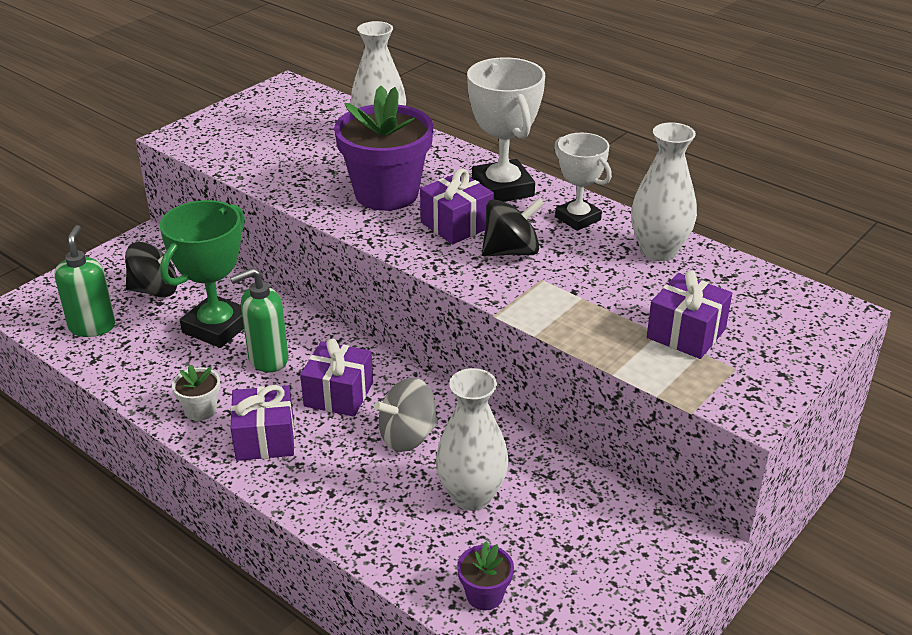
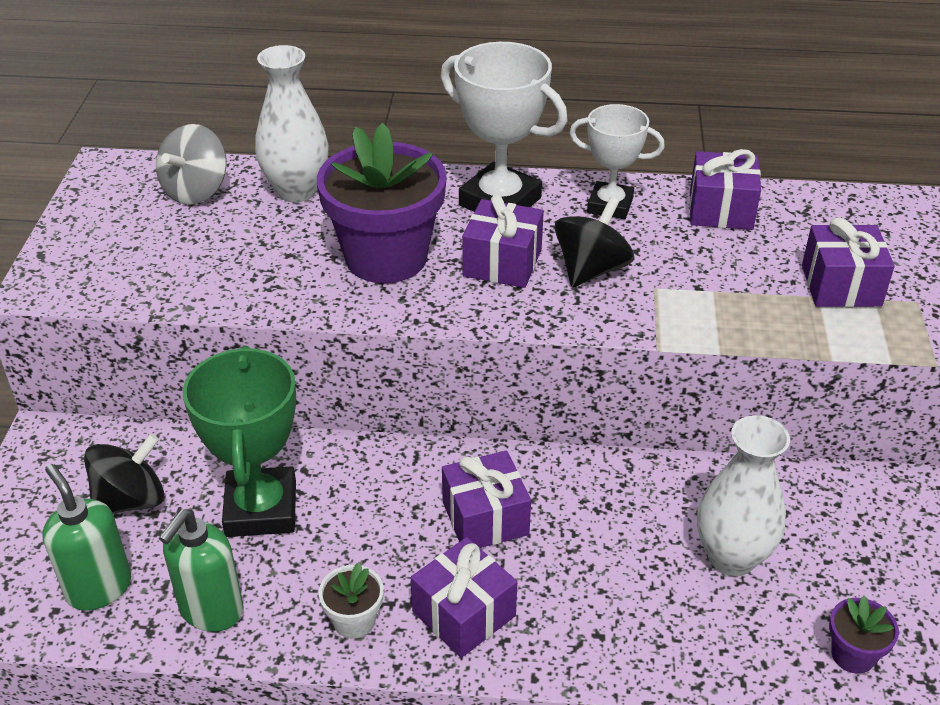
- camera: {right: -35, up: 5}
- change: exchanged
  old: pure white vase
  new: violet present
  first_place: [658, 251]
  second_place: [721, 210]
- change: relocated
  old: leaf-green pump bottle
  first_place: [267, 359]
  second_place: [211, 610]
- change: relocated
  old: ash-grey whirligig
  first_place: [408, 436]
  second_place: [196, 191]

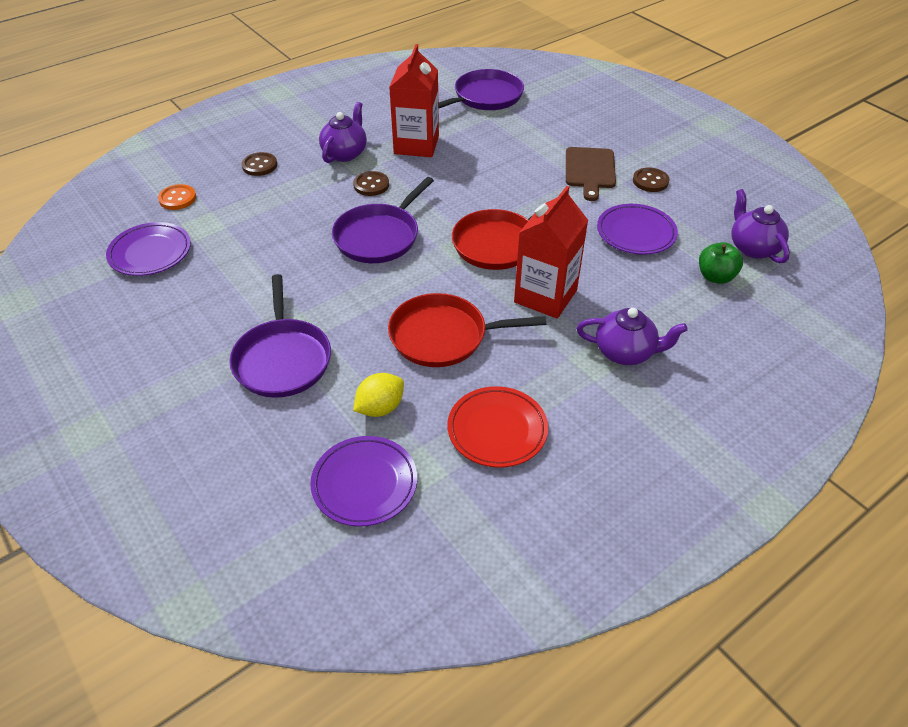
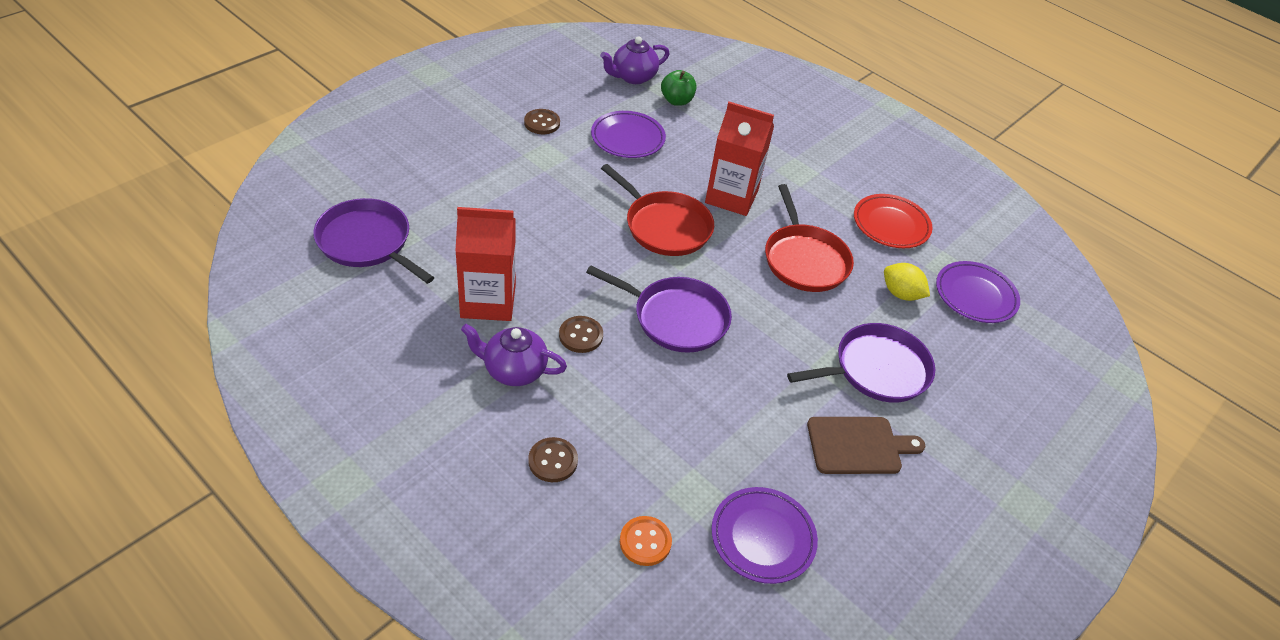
- camera: {right: -105, up: 0}
- change: relocated
  old: brown cutting board
  first_place: [590, 170]
  second_place: [858, 445]
- change: missing
  old: violet tea pot
  first_place: [625, 352]

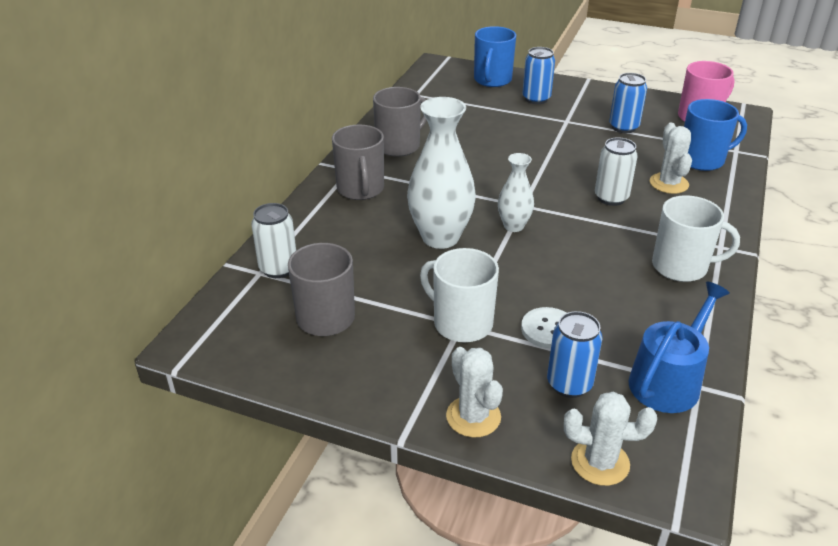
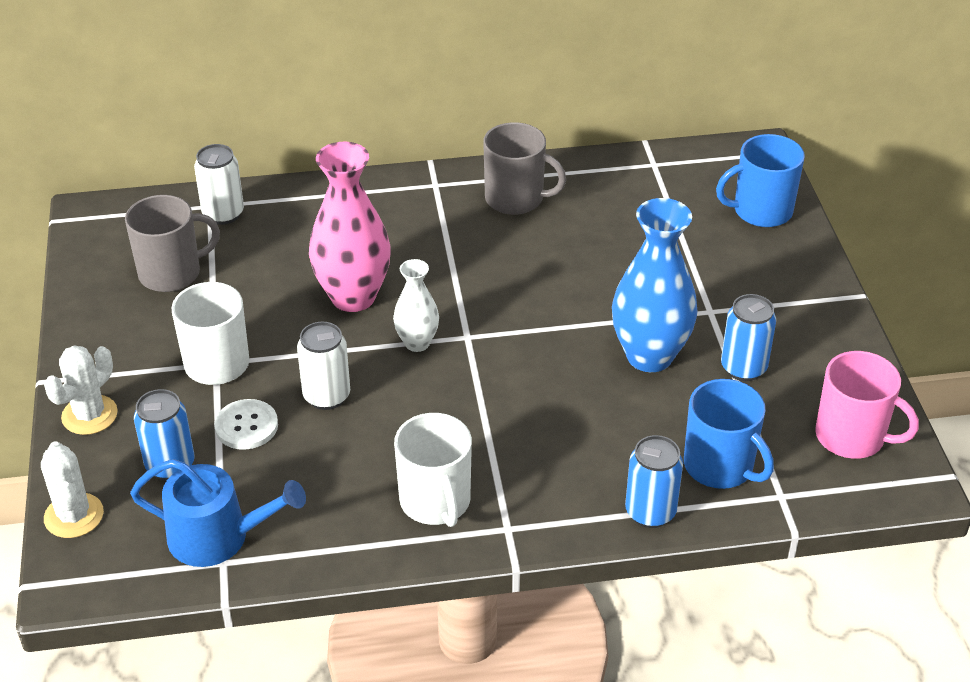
- camera: {right: 60, up: 5}
- change: relocated
  old: blue tin
  first_place: [536, 99]
  second_place: [650, 512]
- change: colour
  old: pure white vase
  new: pink vase
  first_place: [440, 237]
  second_place: [353, 297]
- change: missing
  old: pure white prickly plant
  first_place: [668, 183]
- change: missing
  old: ash-grey coffee mug
  first_place: [360, 189]
- change: relocated
  old: pure white tin
  first_place: [611, 198]
  second_place: [326, 396]
- change: appeared
  new: blue vase
  second_place: [649, 356]

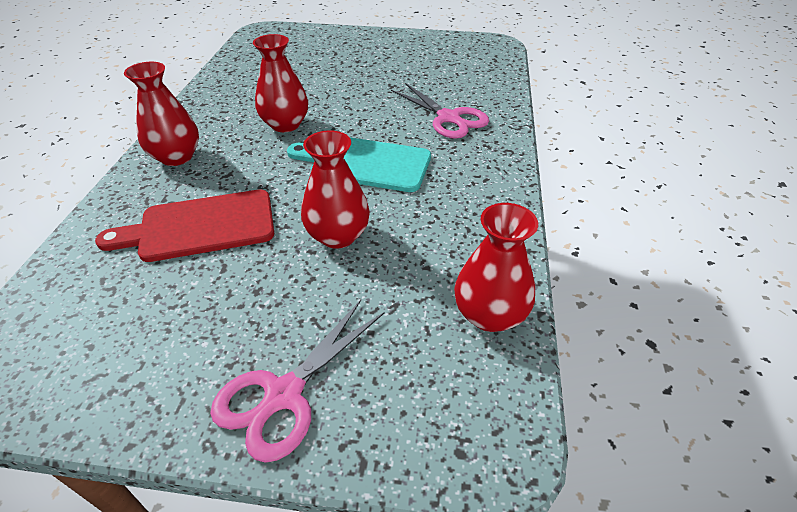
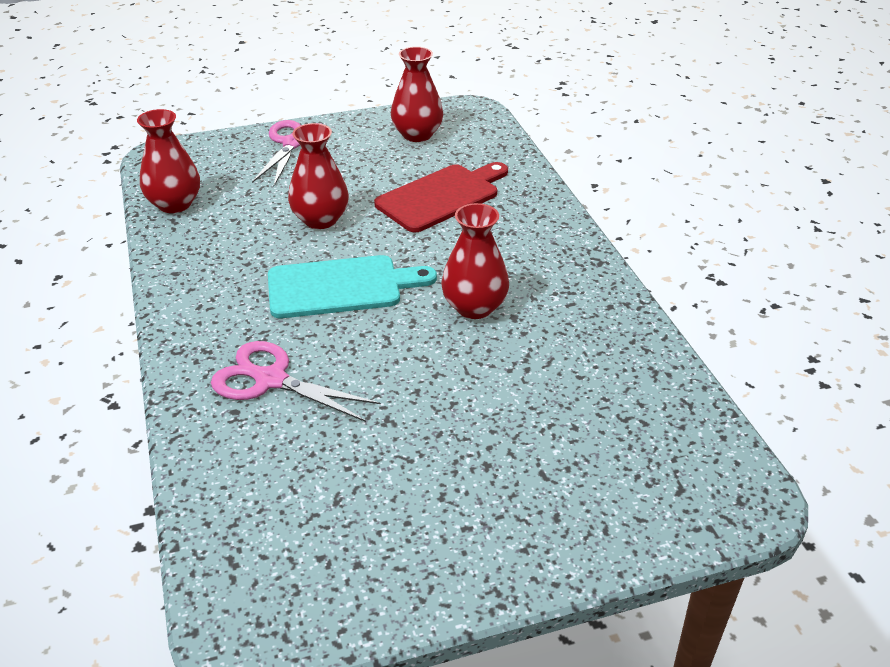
- camera: {right: 155, up: -5}
- change: relocated
  old: red vase
  first_place: [176, 157]
  second_place: [417, 135]

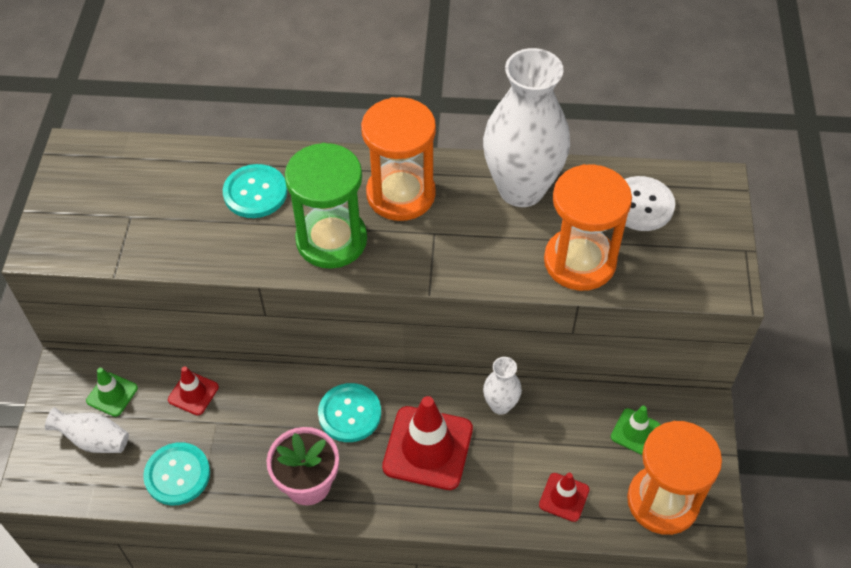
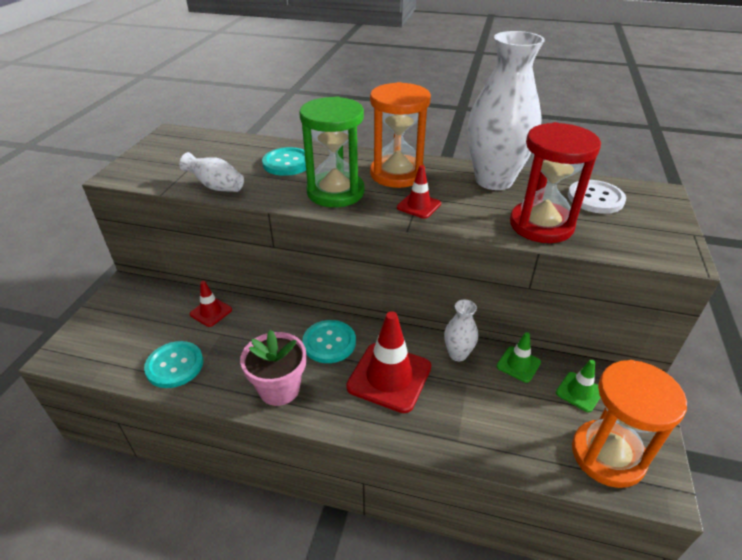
- camera: {right: 10, up: -15}
- change: colour
  old: orange-coloured sandglass
  new: red sandglass
  first_place: [579, 261]
  second_place: [541, 225]
- change: relocated
  old: leaf-green safety cone
  first_place: [112, 394]
  second_place: [518, 364]
- change: relocated
  old: pure white vase
  first_place: [94, 440]
  second_place: [216, 187]
- change: relocated
  old: red safety cone
  first_place: [564, 497]
  second_place: [418, 206]

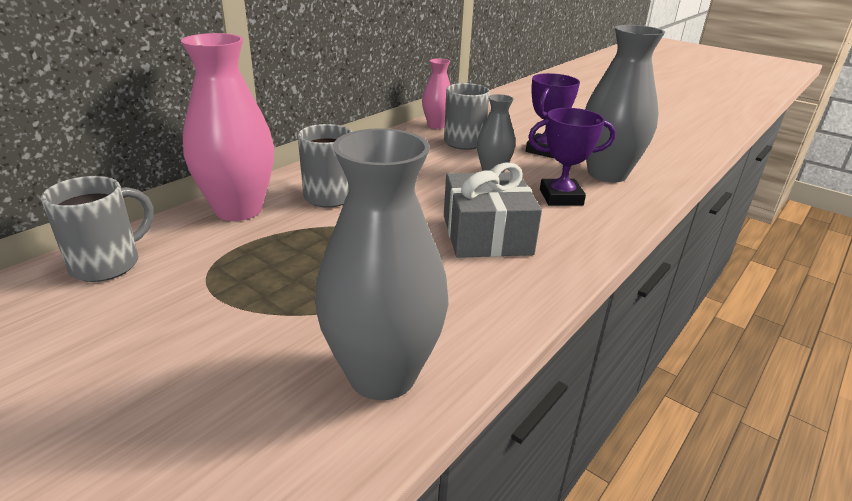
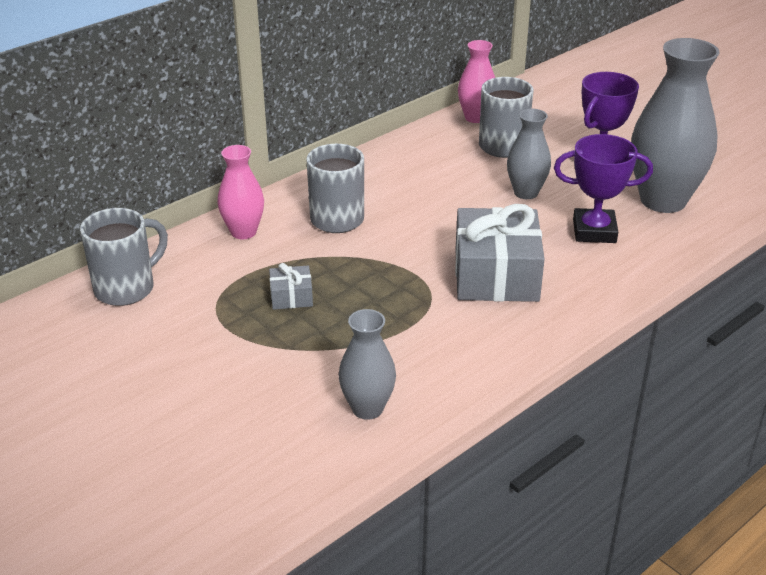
- camera: {right: 10, up: 5}
- change: size
  old: pink vase
  first_place: [238, 210]
  second_place: [243, 232]
  factor: 0.54
- change: size
  old: ash-grey vase
  first_place: [382, 375]
  second_place: [367, 408]
  factor: 0.54
- change: appeared
  new: ash-grey present
  second_place: [291, 297]

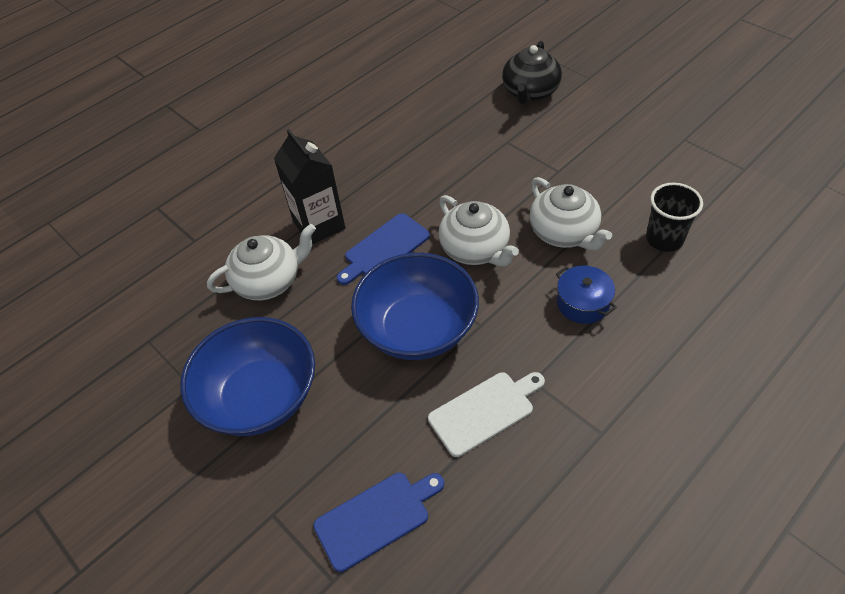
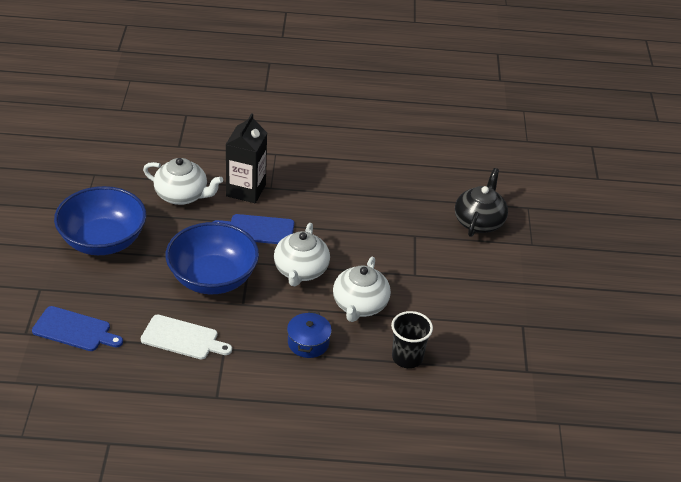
- camera: {right: 40, up: -10}
- change: spun
  old: jet-black tea pot
  first_place: [530, 92]
  second_place: [479, 222]
  degrees: 135

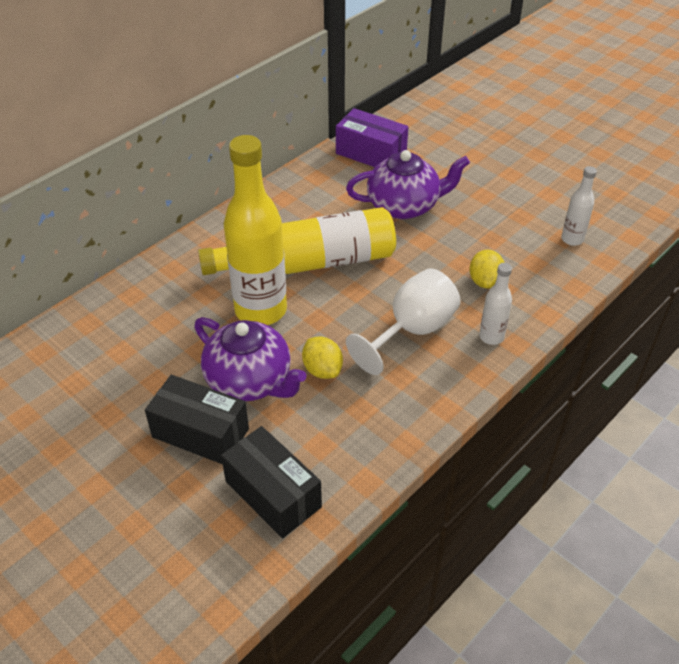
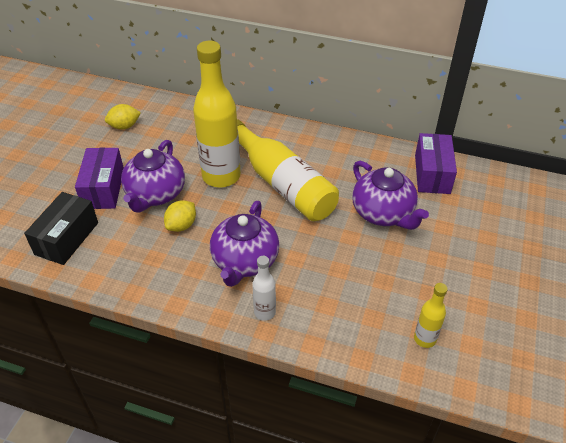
- camera: {right: 65, up: 0}
- change: colour
  old: pure white flask
  new: golden flask
  first_place: [572, 239]
  second_place: [425, 339]
- change: relocated
  old: golden toy lemon
  first_place: [485, 281]
  second_place: [124, 126]
- change: exchanged
  old: pure white goblet
  new: violet tea pot
  first_place: [412, 331]
  second_place: [244, 261]
- change: colour
  old: jet-black parcel
  new: violet parcel
  first_place: [200, 433]
  second_place: [103, 188]

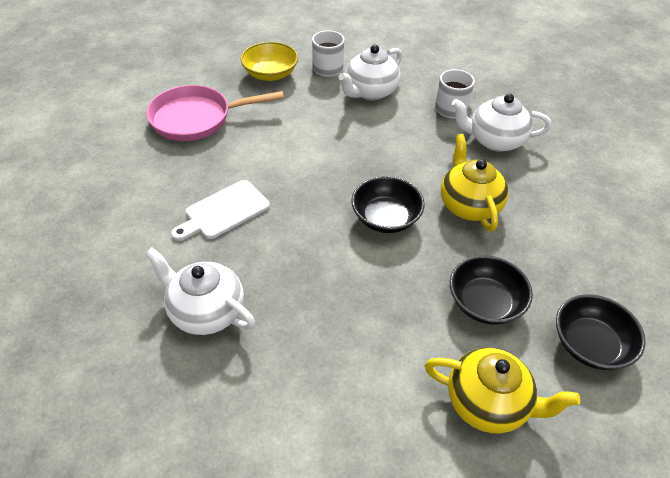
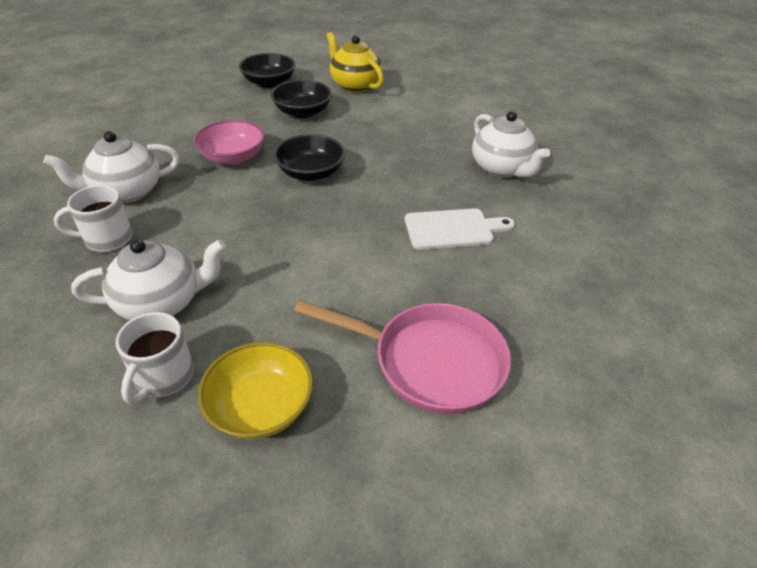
- camera: {right: -150, up: -5}
- change: spun
  old: pure white tea pot
  first_place: [494, 140]
  second_place: [126, 192]
  degrees: 120
- change: exchanged
  old: golden tea pot
  new: pink bowl
  first_place: [468, 205]
  second_place: [233, 157]

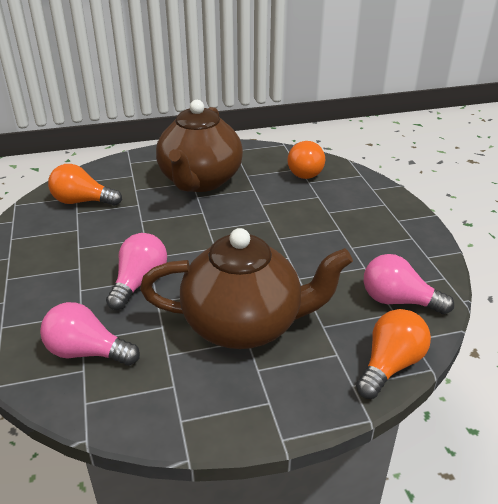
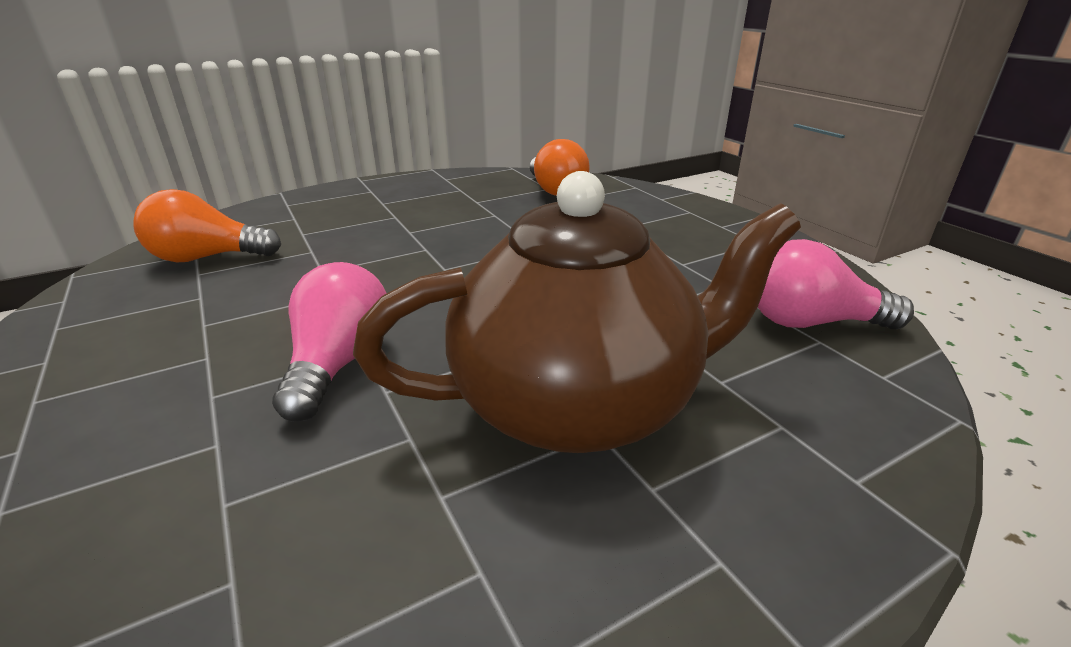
- camera: {right: -15, up: -5}
- change: missing
  old: brown tea pot
  first_place: [200, 181]
- change: missing
  old: pink lightbulb
  first_place: [87, 352]
- change: missing
  old: orange-coloured lightbulb
  first_place: [390, 365]

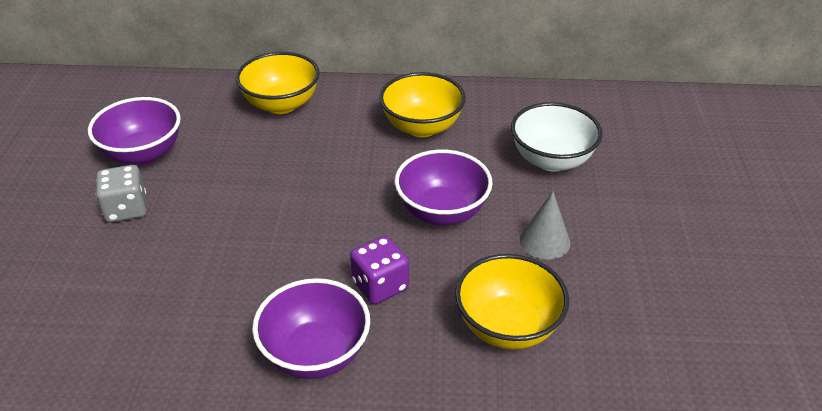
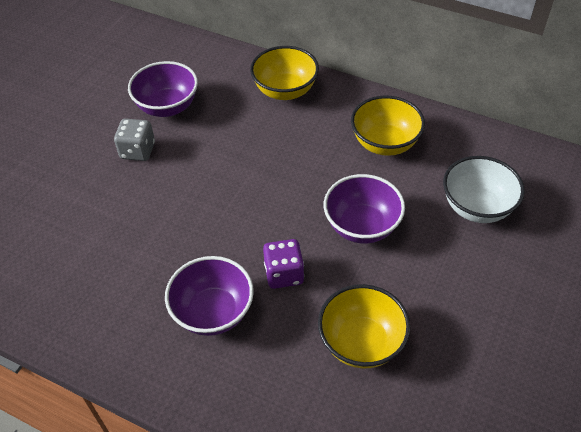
- camera: {right: 25, up: 10}
- change: missing
  old: ash-grey cone shape
  first_place: [545, 241]

